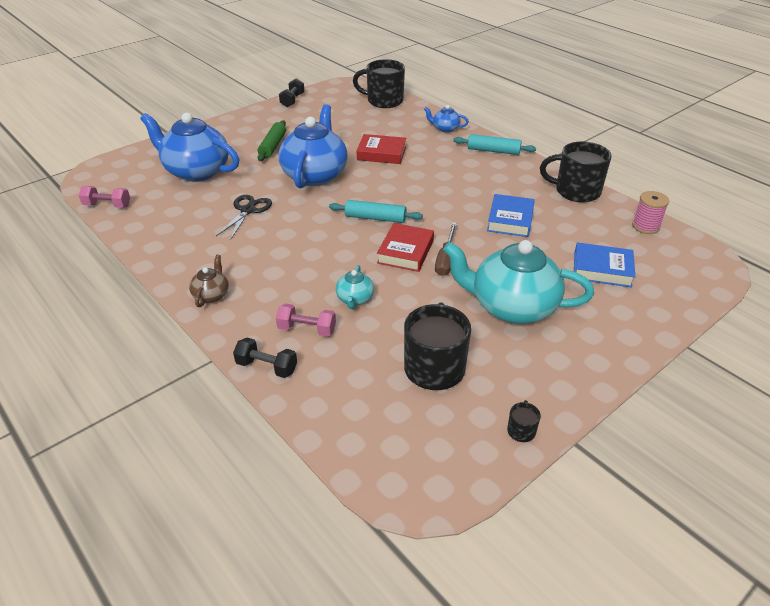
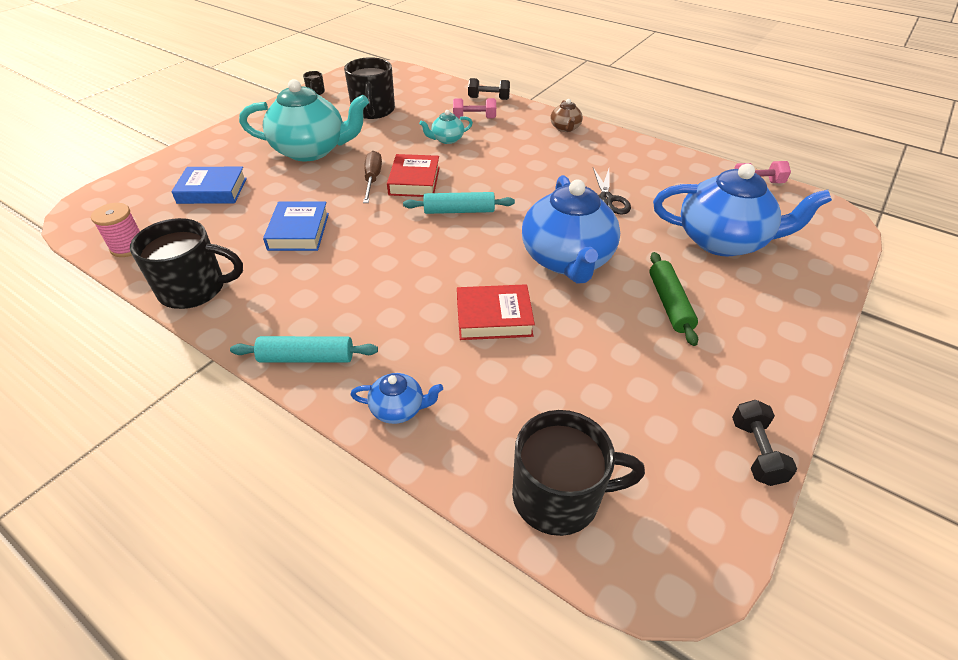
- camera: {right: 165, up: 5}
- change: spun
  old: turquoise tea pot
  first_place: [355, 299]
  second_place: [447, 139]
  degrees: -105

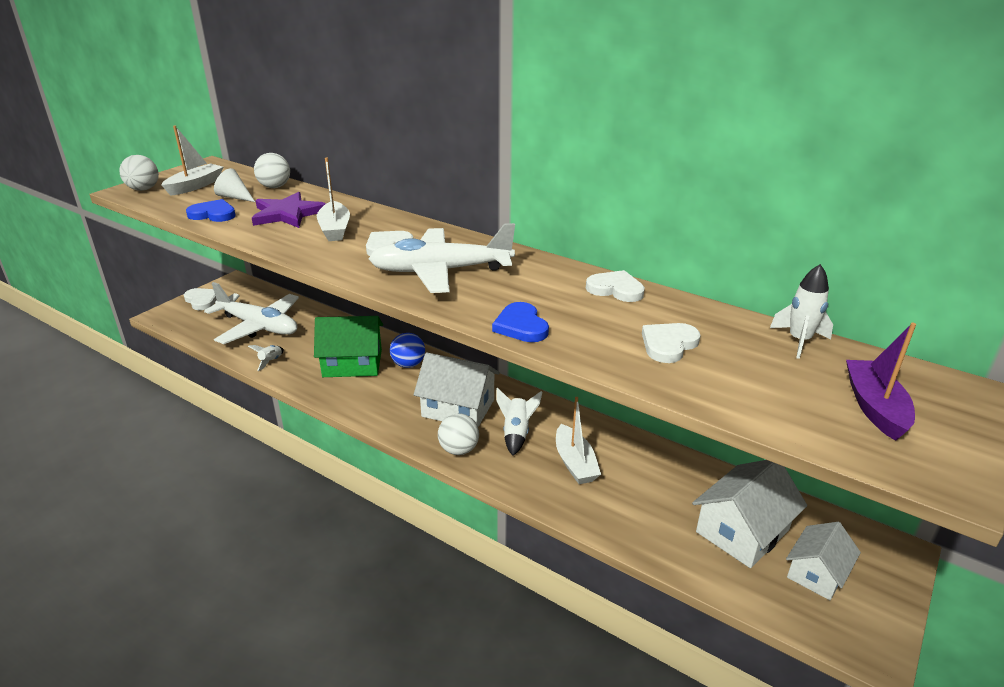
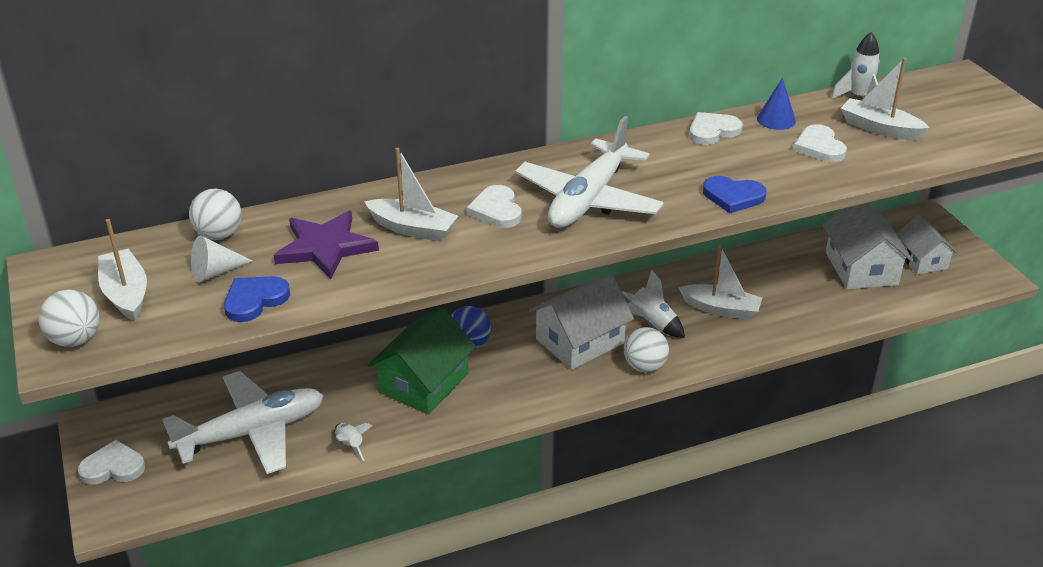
- camera: {right: -55, up: 5}
- change: missing
  old: violet boat
  first_place: [874, 407]
- change: appeared
  new: pure white boat
  second_place: [879, 128]
- change: appeared
  new: blue cone shape
  second_place: [776, 119]

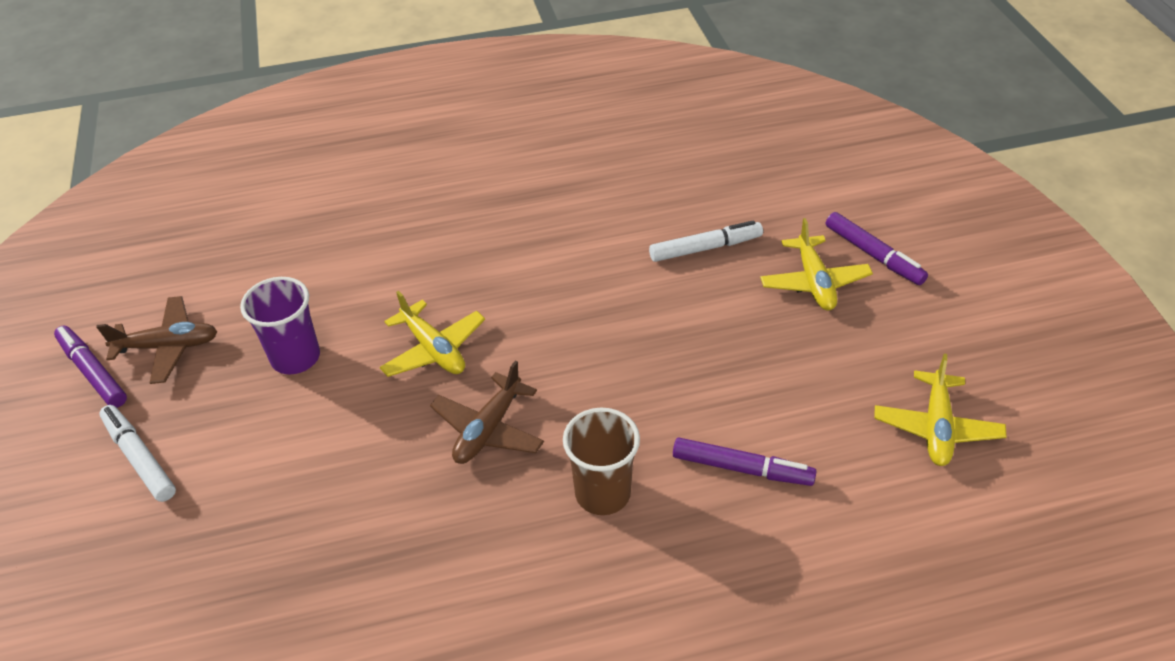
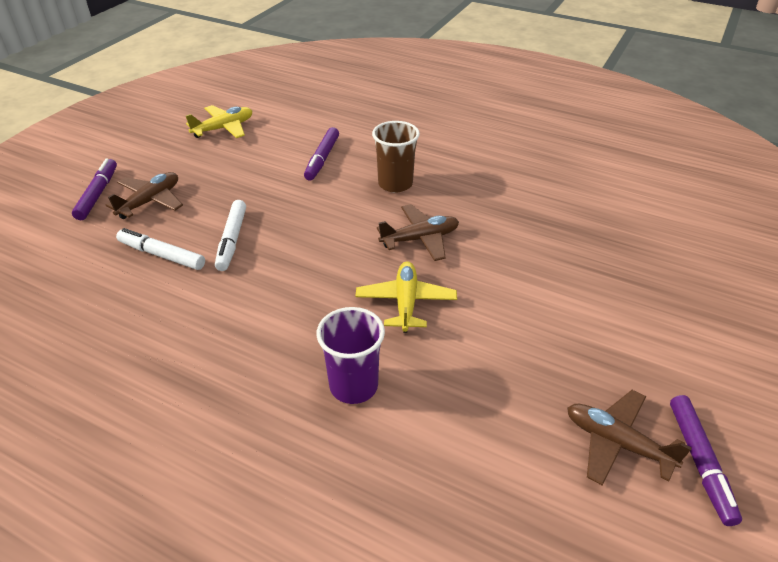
- camera: {right: -140, up: -5}
- change: colour
  old: golden plane
  new: brown plane
  first_place: [814, 282]
  second_place: [150, 201]
- change: relocated
  old: violet cup
  first_place: [295, 357]
  second_place: [353, 386]
- change: relocated
  old: pure white marker
  first_place: [140, 458]
  second_place: [232, 240]
- change: spun
  old: violet marker
  first_place: [742, 468]
  second_place: [322, 159]
  degrees: -135

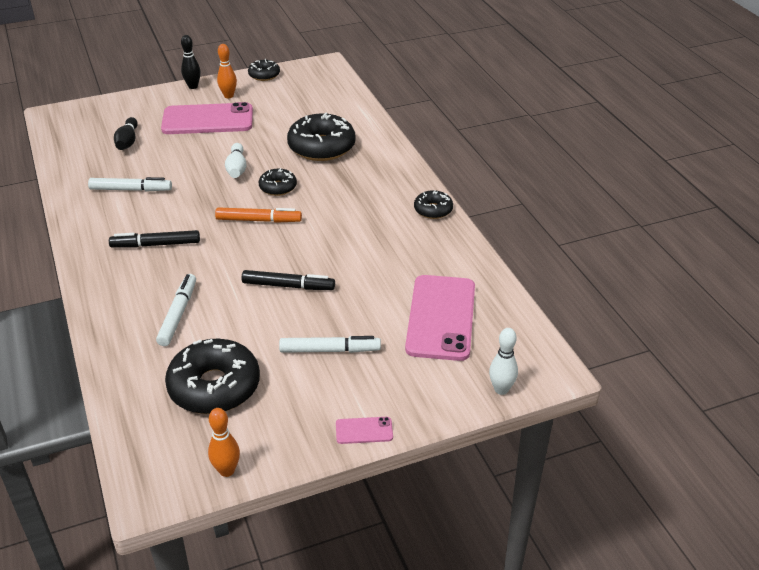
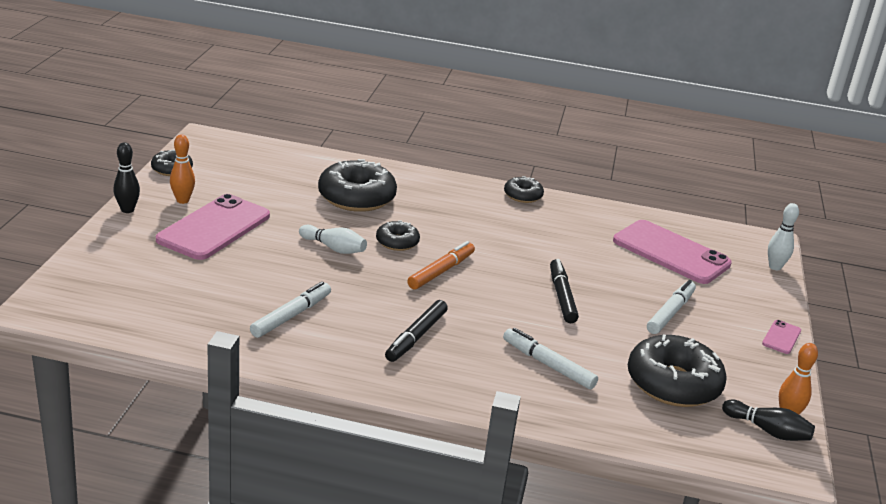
- camera: {right: -60, up: -10}
- change: relocated
  old: jet-black bowling pin
  first_place: [127, 141]
  second_place: [767, 431]
- change: spun
  old: jet-black marker
  first_place: [288, 286]
  second_place: [561, 296]
  degrees: -45

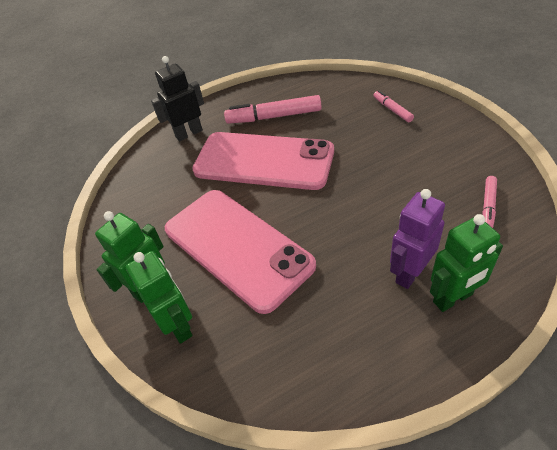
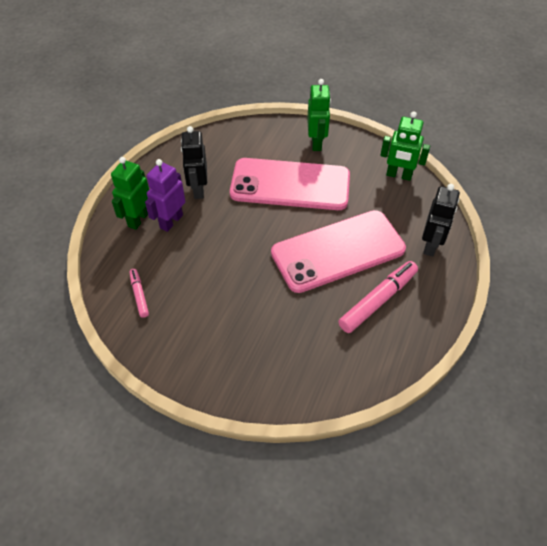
- camera: {right: 135, up: 5}
- change: missing
  old: pink marker
  first_place: [392, 110]
- change: spun
  old: violet robot
  first_place: [410, 273]
  second_place: [171, 221]
  degrees: -150
- change: relocated
  old: leaf-green robot
  first_place: [178, 326]
  second_place: [399, 175]
- change: appeared
  new: jet-black robot
  second_place: [198, 189]

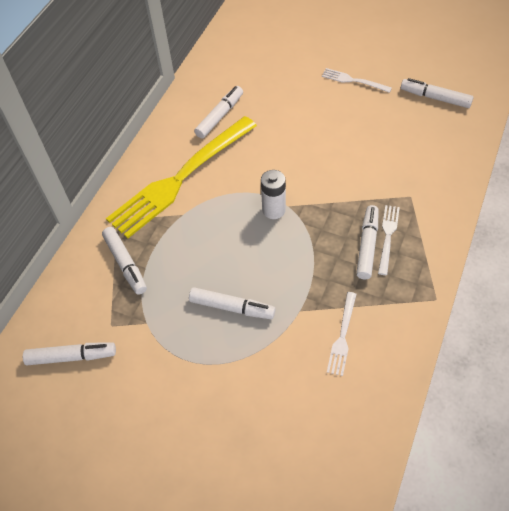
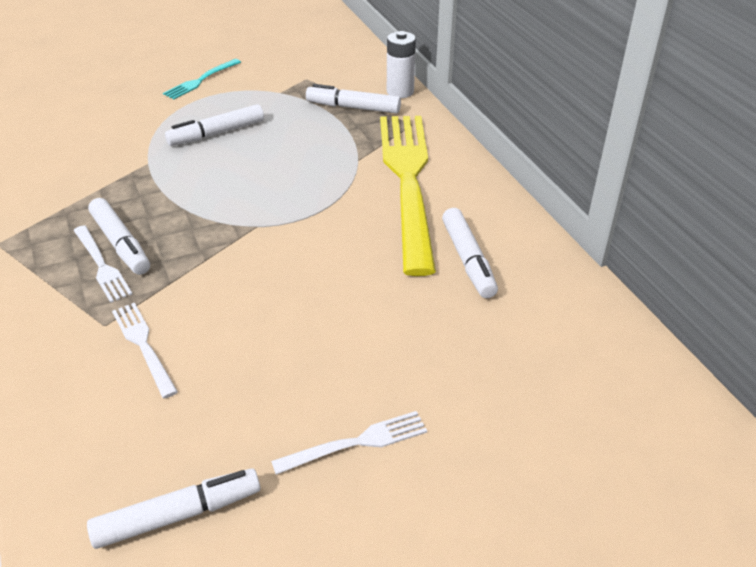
- camera: {right: 130, up: -15}
- change: relocated
  old: pure white power cell
  first_place: [273, 210]
  second_place: [400, 91]
- change: relocated
  old: pure white dinner fork
  first_place: [342, 336]
  second_place: [143, 345]
- change: missing
  old: pure white marker
  first_place: [71, 356]
- change: appeared
  new: turquoise dinner fork
  second_place: [200, 81]

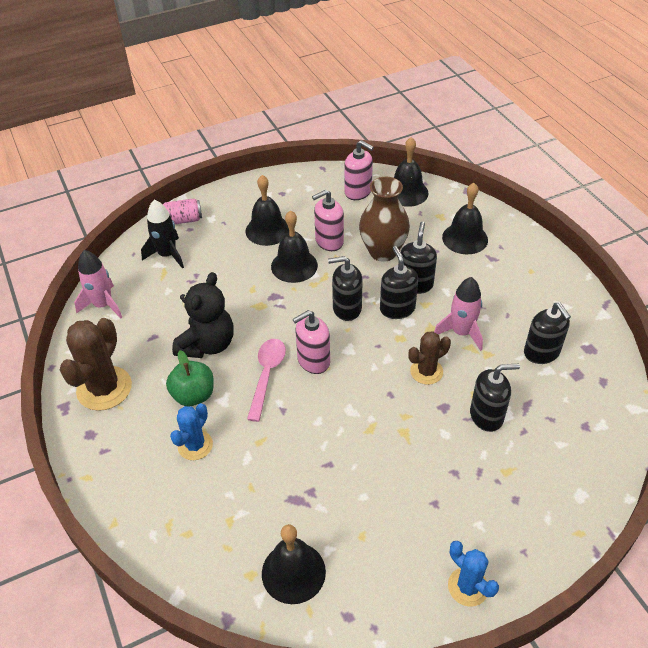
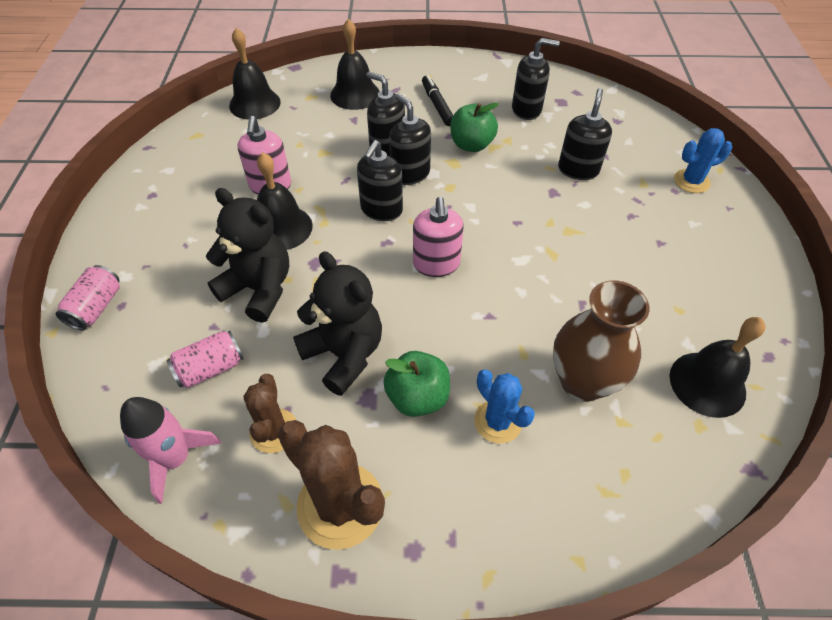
- camera: {right: -65, up: 5}
- change: missing
  old: pink pump bottle
  first_place: [358, 192]
- change: missing
  old: jet-black bell
  first_place: [267, 230]
- change: relocated
  old: brown vase
  first_place: [383, 252]
  second_place: [582, 382]
- change: missing
  old: jet-black rocket
  first_place: [167, 255]
- change: spun
  old: jet-black pump bottle
  first_place: [397, 309]
  second_place: [410, 174]
  degrees: 45
- change: exchanged
  old: pink rocket
  new: leaf-green apple
  first_place: [461, 332]
  second_place: [471, 145]
- change: relocated
  old: brown prickly plant
  first_place: [426, 371]
  second_place: [274, 431]
- change: missing
  old: pink tablespoon
  first_place: [267, 375]
- change: relocated
  old: blue prickly plant
  first_place: [468, 587]
  second_place: [691, 181]
- change: appeared
  new: jet-black marker
  second_place: [437, 105]
- change: appeared
  new: jet-black teddy
  second_place: [259, 289]
- change: appeared
  new: pink tin
  second_place: [211, 368]

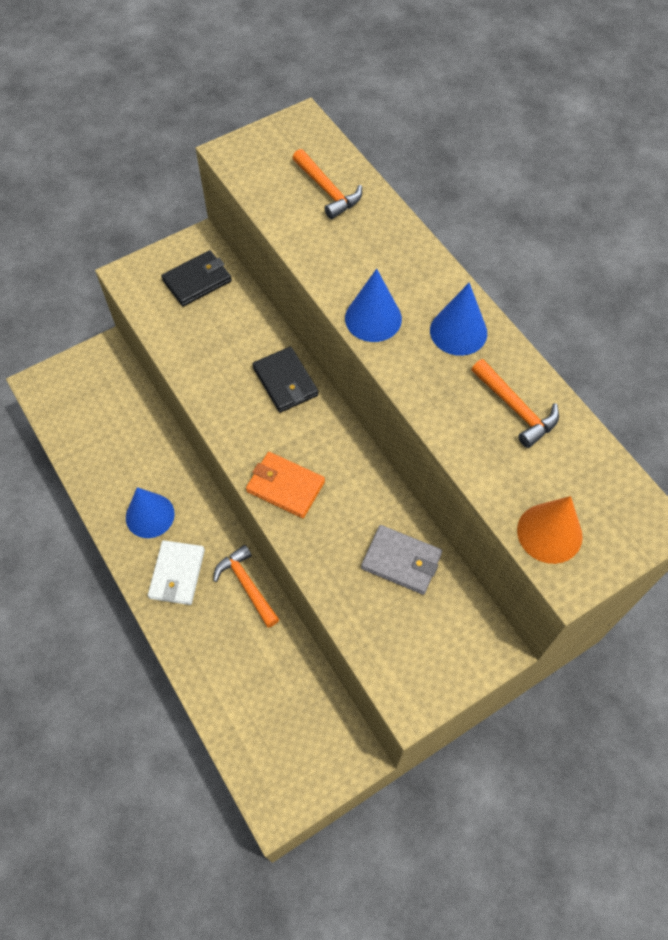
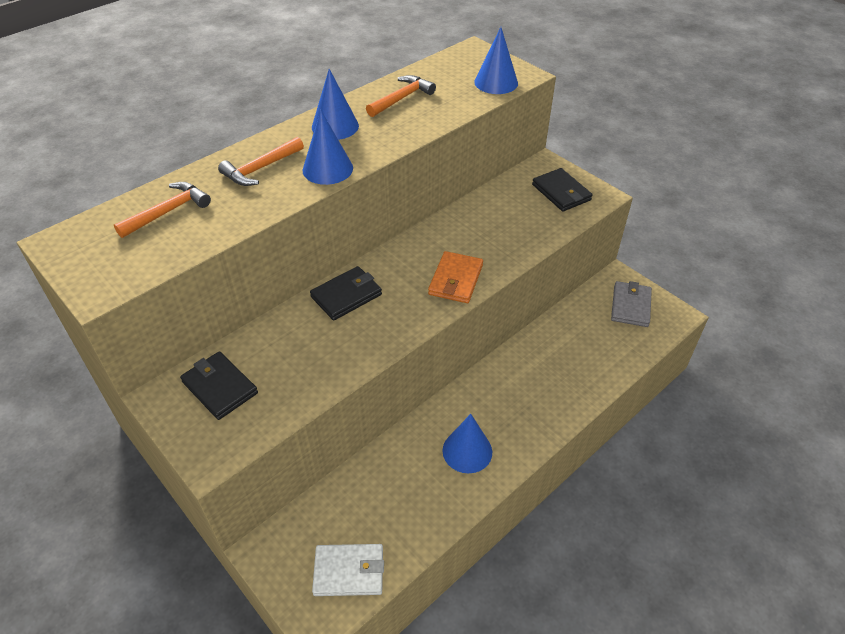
- camera: {right: -100, up: -15}
- change: colour
  old: orange-coloured cone shape
  new: blue cone shape
  first_place: [549, 533]
  second_place: [496, 82]
- change: relocated
  old: ash-grey wallet
  first_place: [401, 561]
  second_place: [630, 306]
- change: relocated
  old: pure white wallet
  first_place: [177, 574]
  second_place: [349, 571]
- change: relocated
  old: orange-coloured claw hammer
  first_place: [247, 585]
  second_place: [260, 168]
- change: appeared
  new: jet-black wallet
  second_place: [561, 192]

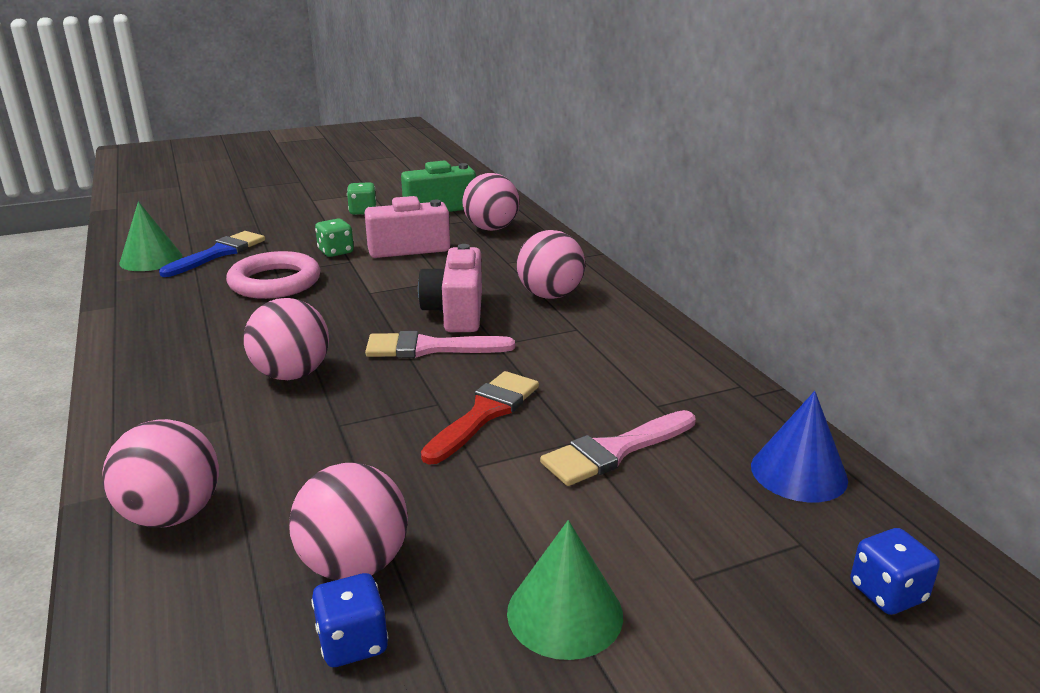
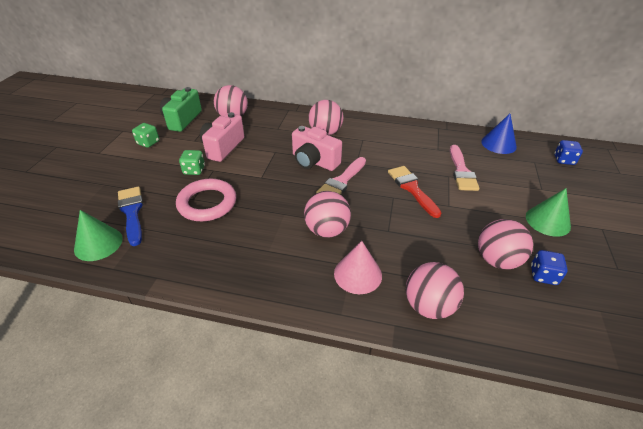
- camera: {right: -55, up: 15}
- change: appeared
  new: pink cone shape
  second_place: [358, 274]

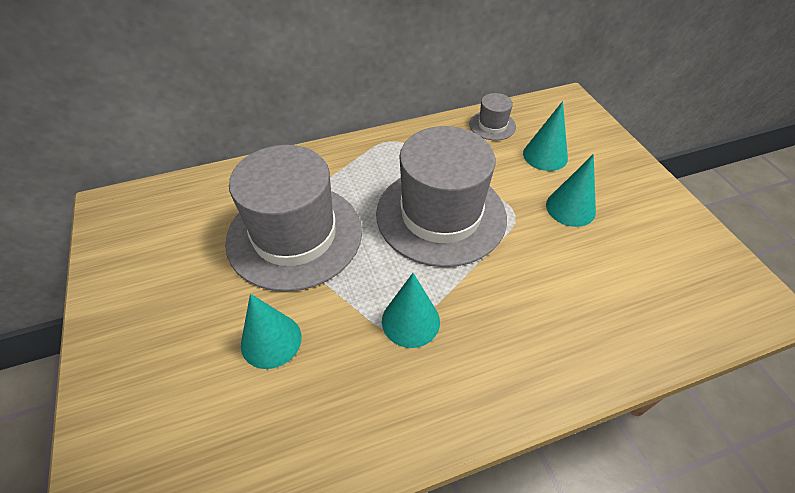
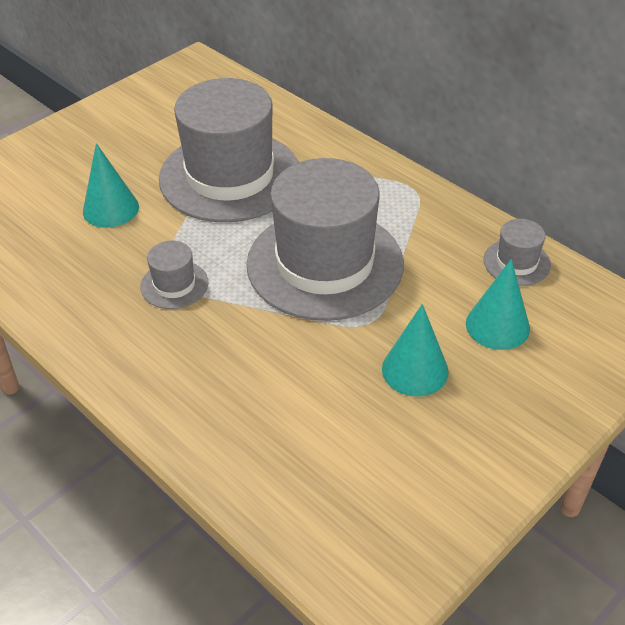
- camera: {right: 65, up: -5}
- change: exchanged
  old: turquoise cone shape
  new: ash-grey tall hat
  first_place: [410, 321]
  second_place: [174, 285]

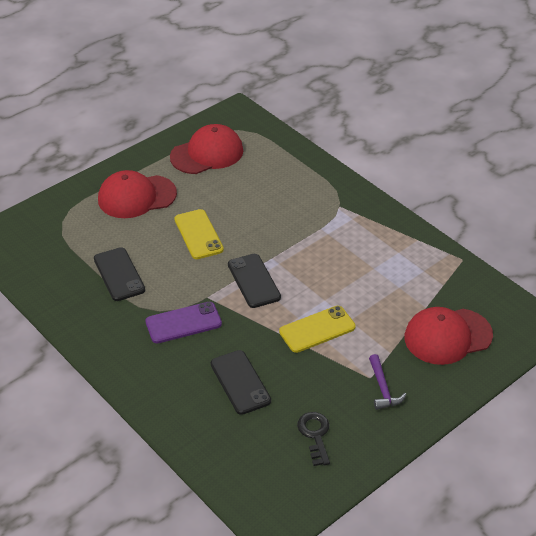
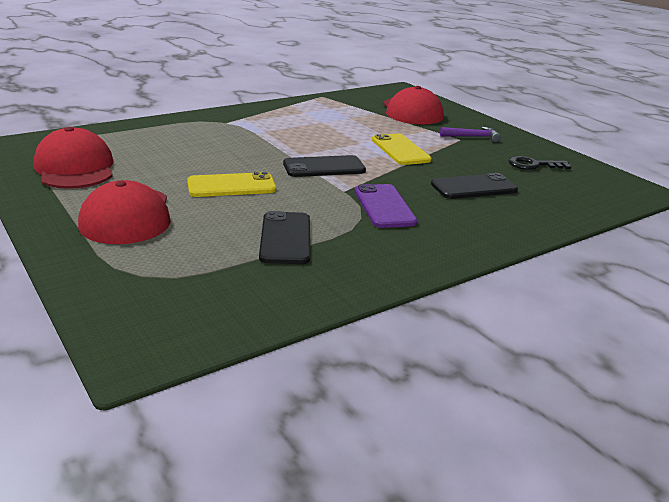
- camera: {right: -85, up: -15}
- change: spun
  old: jet-black smartphone
  first_place: [119, 274]
  second_place: [285, 238]
  degrees: -75

